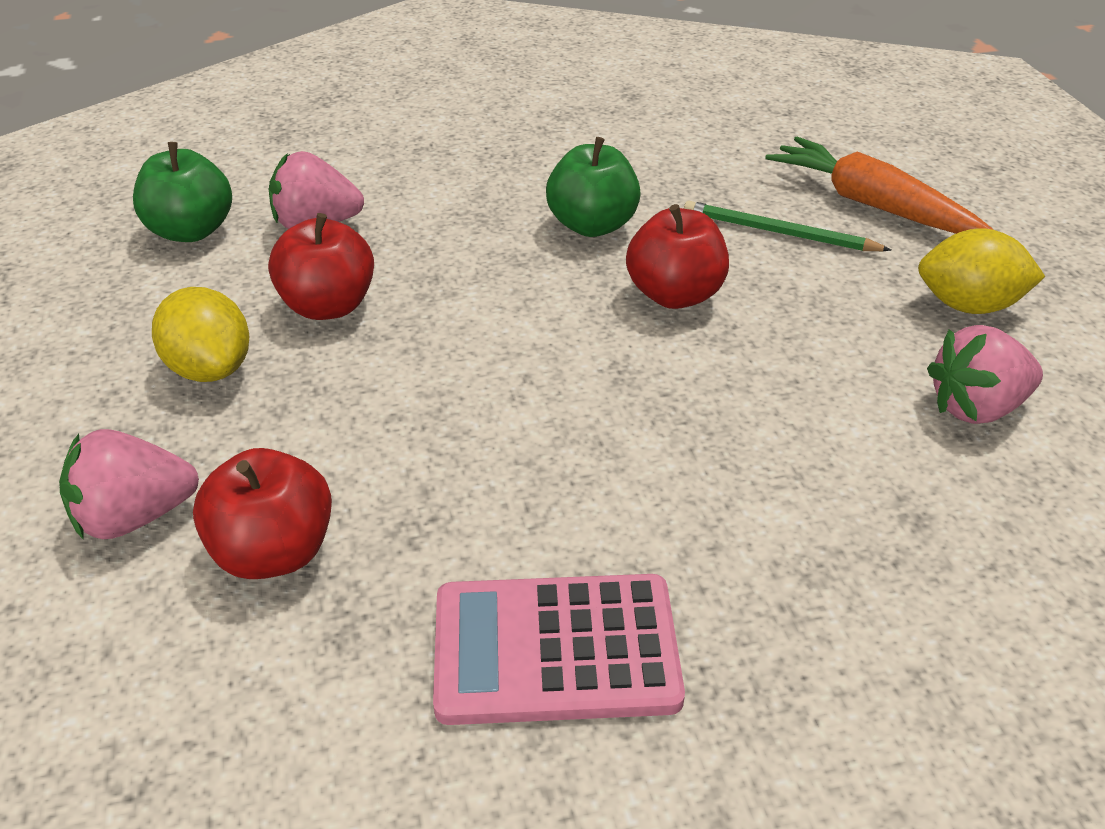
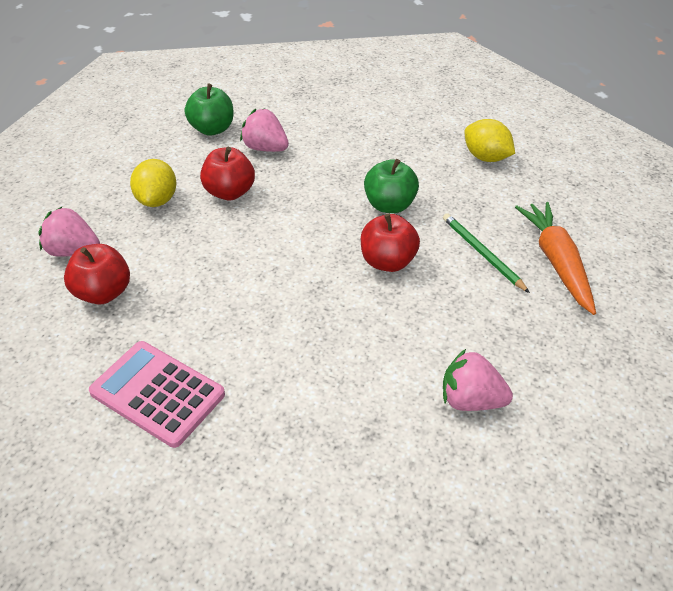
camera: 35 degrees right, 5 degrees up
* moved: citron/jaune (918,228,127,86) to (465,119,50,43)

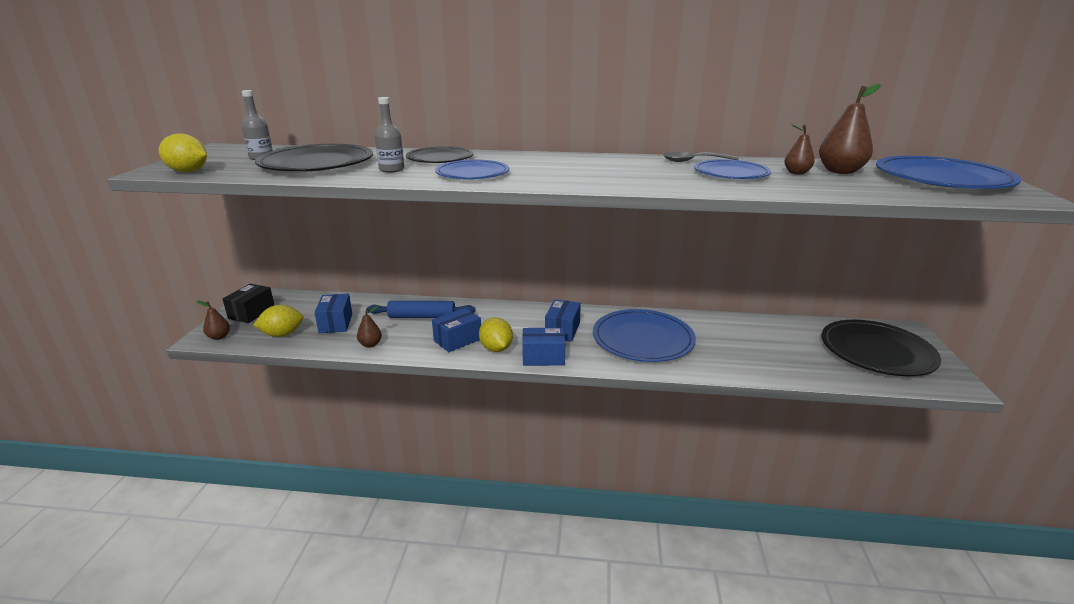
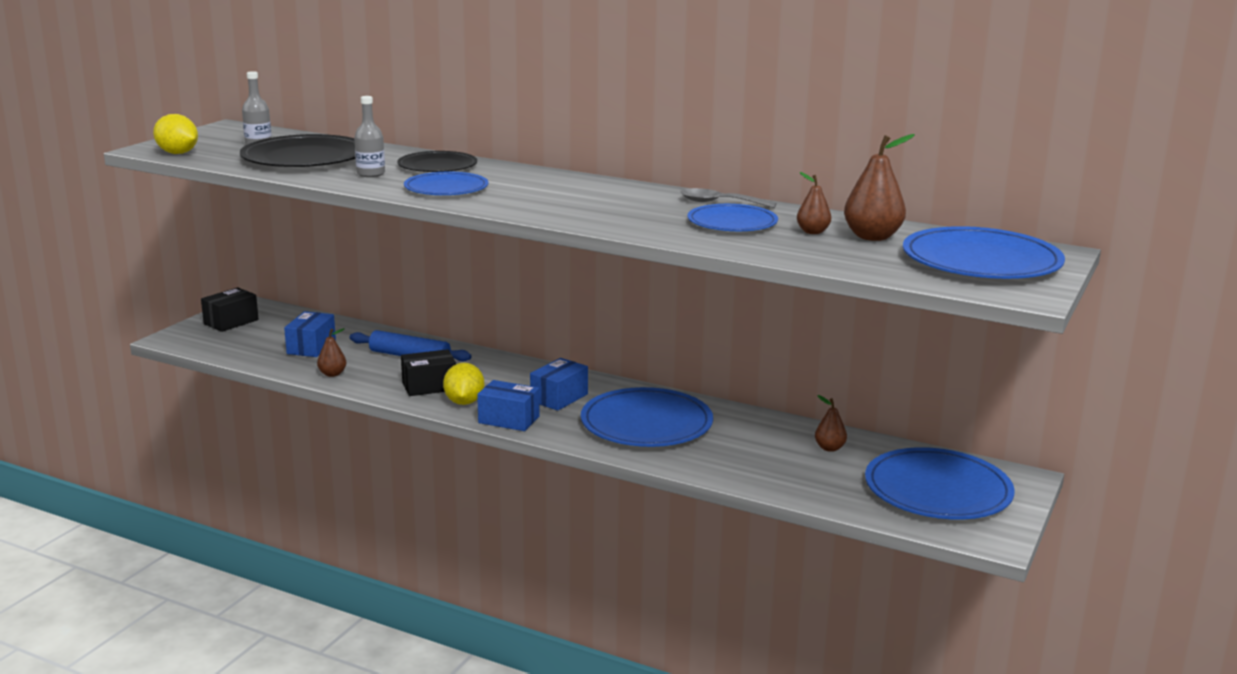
camera: 20 degrees right, 5 degrees down
* moved: poire/marron (197,301,33,39) to (815,395,32,57)
* removed: citron/jaune (254,305,49,32)
* recoloured: boîte/bleu (432,308,49,44) to boîte/noir (401,349,55,47)
* recoloured: assiette/noir (822,320,119,56) to assiette/bleu (865,447,150,72)

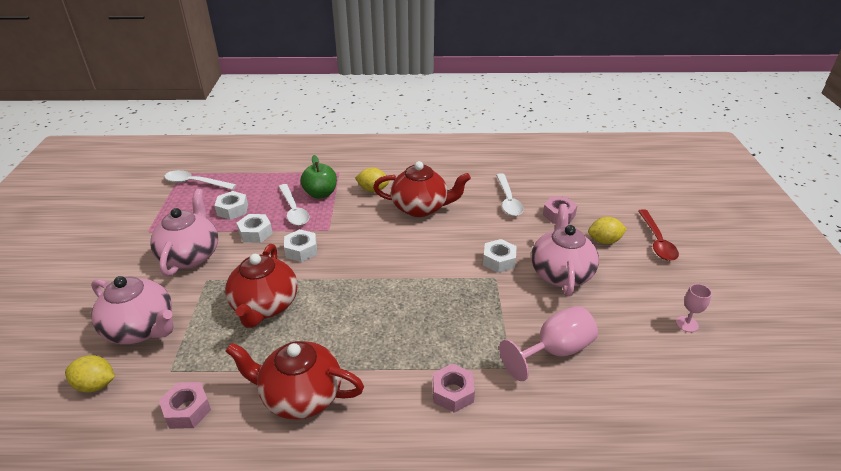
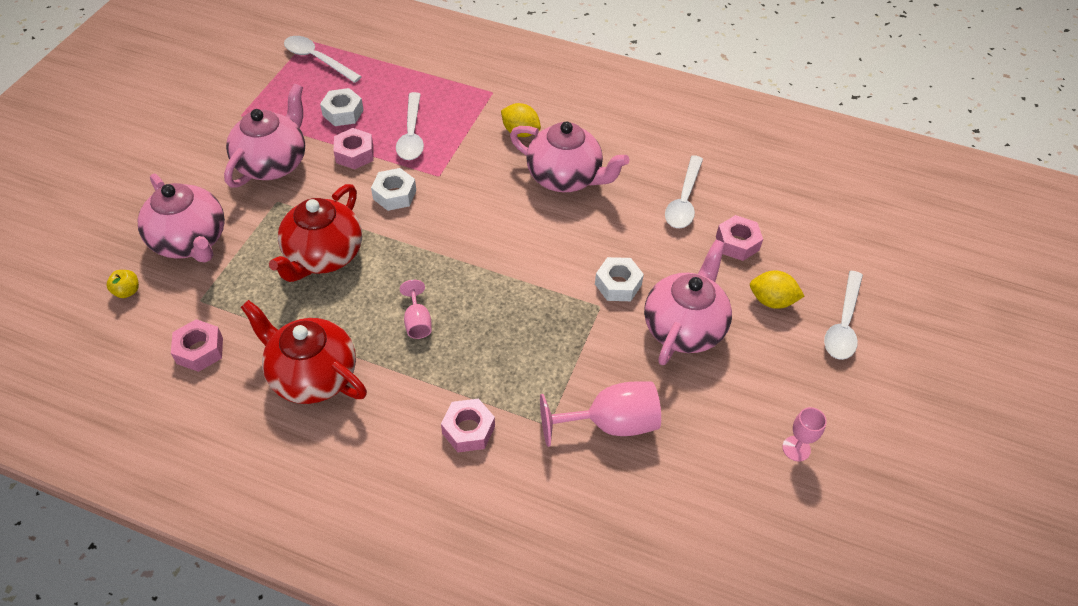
camera: 20 degrees right, 15 degrees up
* removed: pomme/vert (301,155,36,44)
* recoloured: théière/rouge (373,161,98,56) to théière/rose (510,121,119,71)
* recoloured: cuillère/rouge (638,209,41,52) to cuillère/blanc (824,271,39,89)
* recoloured: écrou/blanc (237,214,36,29) to écrou/rose (334,128,39,41)
* replaced: citron/jaune (65,355,50,37) to pomme/jaune (106,270,33,28)
* added: verre à pied/rose (400,280,32,59)

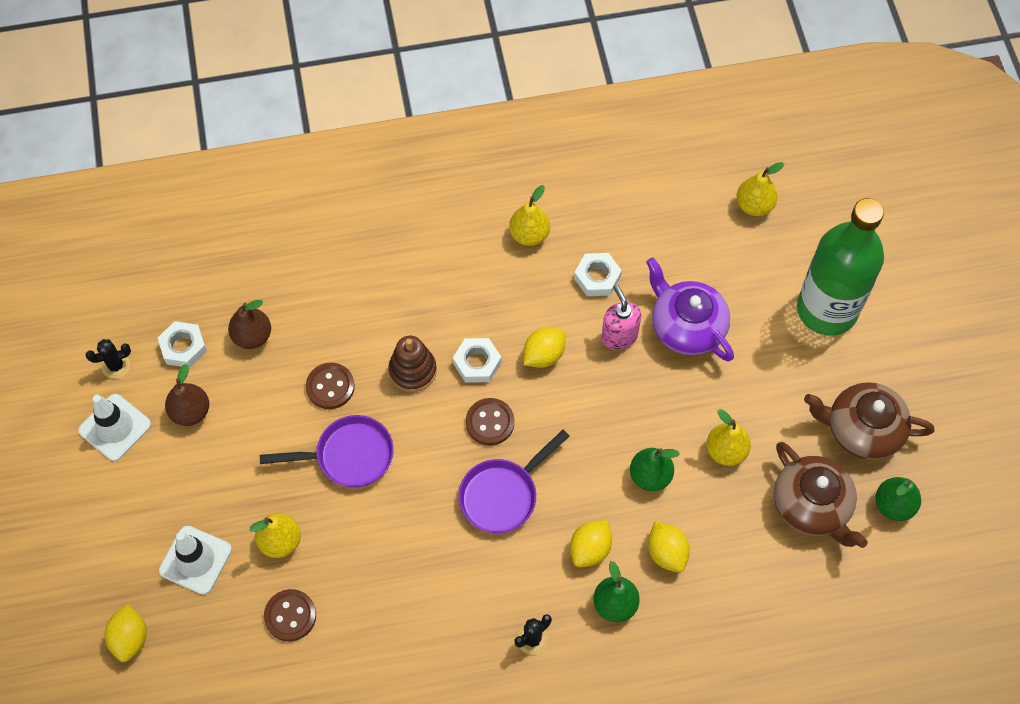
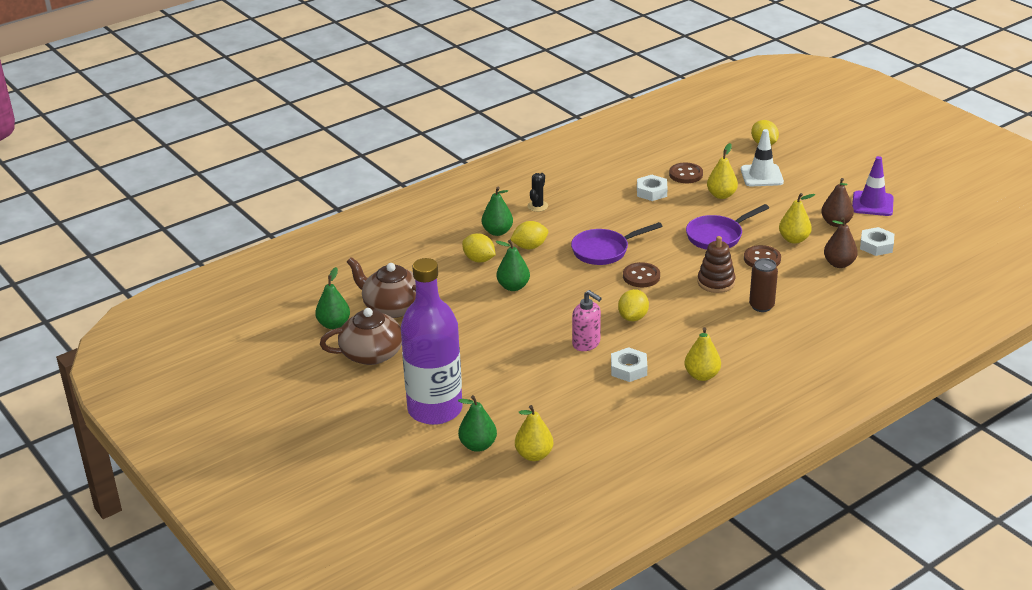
camera: 155 degrees right, 30 degrees down
* recoloured: bouteille/vert (797,198,87,138) to bouteille/violet (401,258,61,167)
* removed: théière/violet (646,258,88,104)
* moved: écrou/blanc (453,338,48,45) to (637,175,31,26)
* removed: cactus/noir (85,339,46,40)
* recoloured: cône de chantier/blanc (78,394,73,67) to cône de chantier/violet (852,156,42,60)
* moved: poire/jaune (706,409,45,57) to (779,193,36,51)
* turned: poêle/violet (458,430,112,103) = (571,222,91,43) 135 degrees counterclockwise
* turned: citron/jaune (570,520,42,47) = (510,221,38,28) 60 degrees clockwise
* added: canette/marron (749,258,29,54)
* added: poire/vert (458,395,39,57)

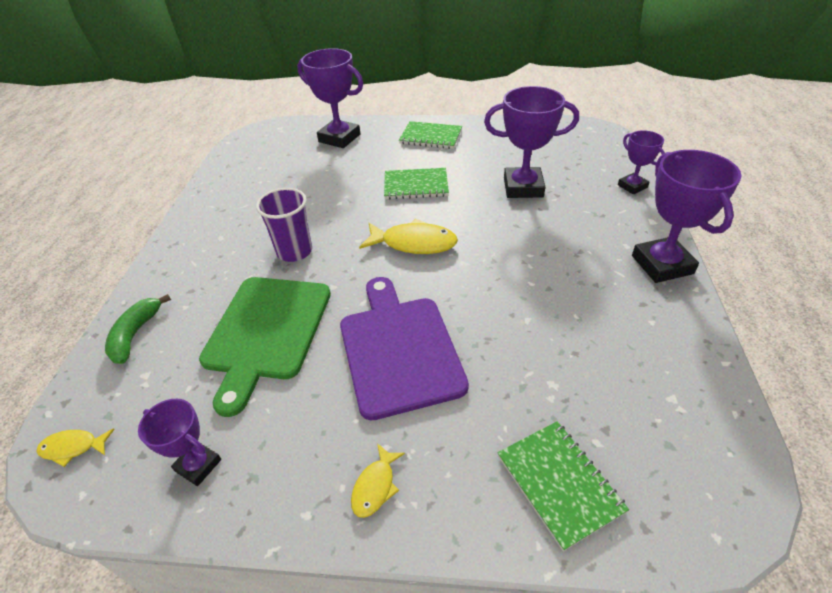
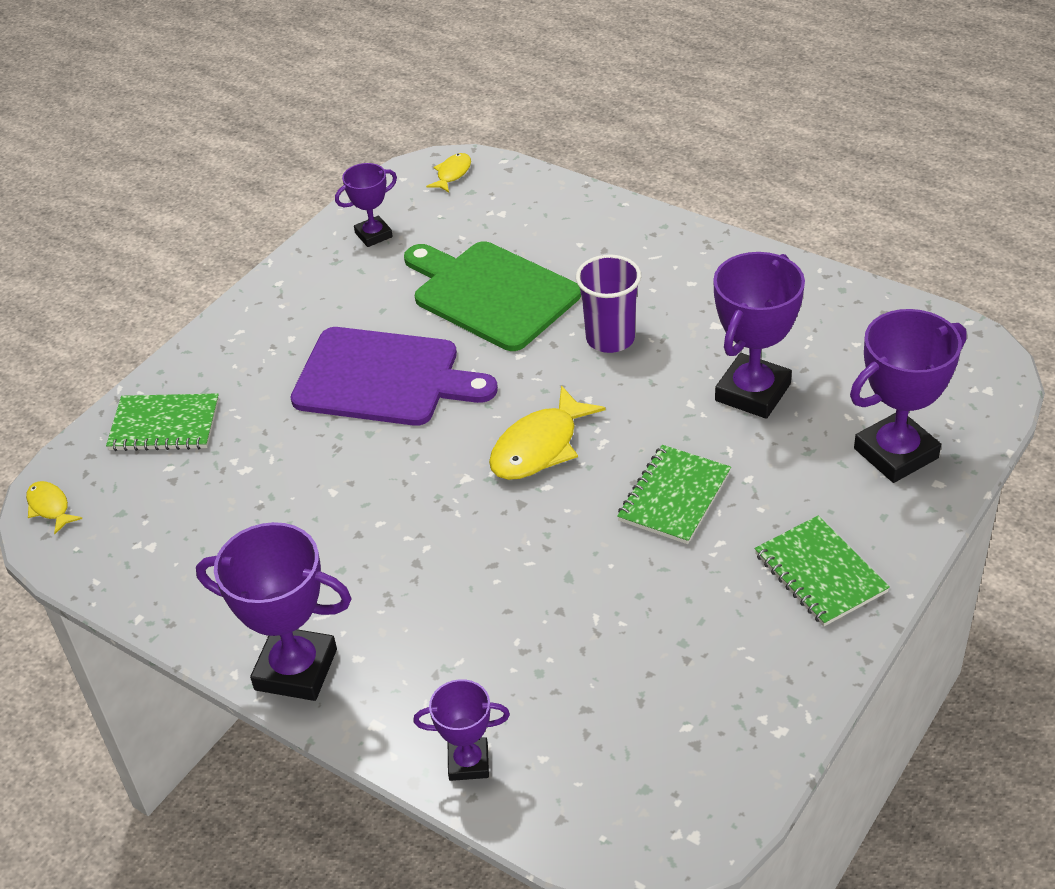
camera: 120 degrees right, 0 degrees up
* moved: trophée/violet (484,86,95,112) to (713,252,92,167)
* turned: carnet/vert (399,121,63,28) = (755,515,135,111) 75 degrees counterclockwise
* removed: banane/vert (105,294,66,70)
* moved: poisson/jaune (351,443,54,75) to (26,481,56,53)

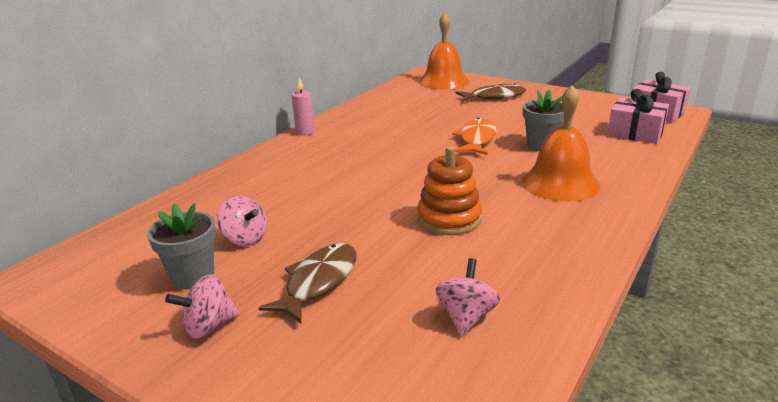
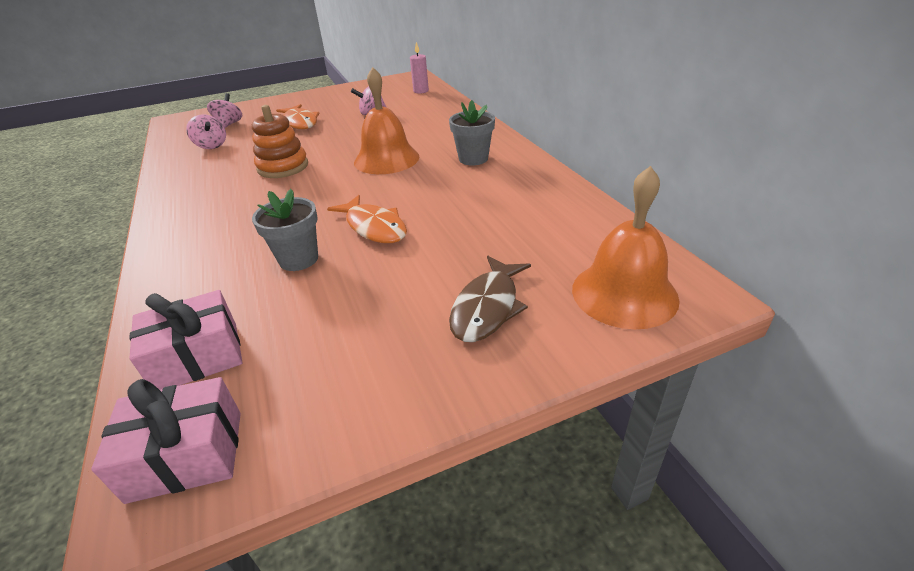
camera: 125 degrees right, 10 degrees up
* moved: bougie/rose (292,77,23,58) to (410,42,19,52)
* moved: cloche/orange (522,85,78,117) to (354,67,66,107)
* moved: pot de fleurs/gris (147,203,69,87) to (449,100,46,66)
* recoloured: poisson/marron (259,243,97,81) to poisson/orange (276,104,43,25)
* moved: toupie/rose (165,274,74,65) to (207,93,35,35)

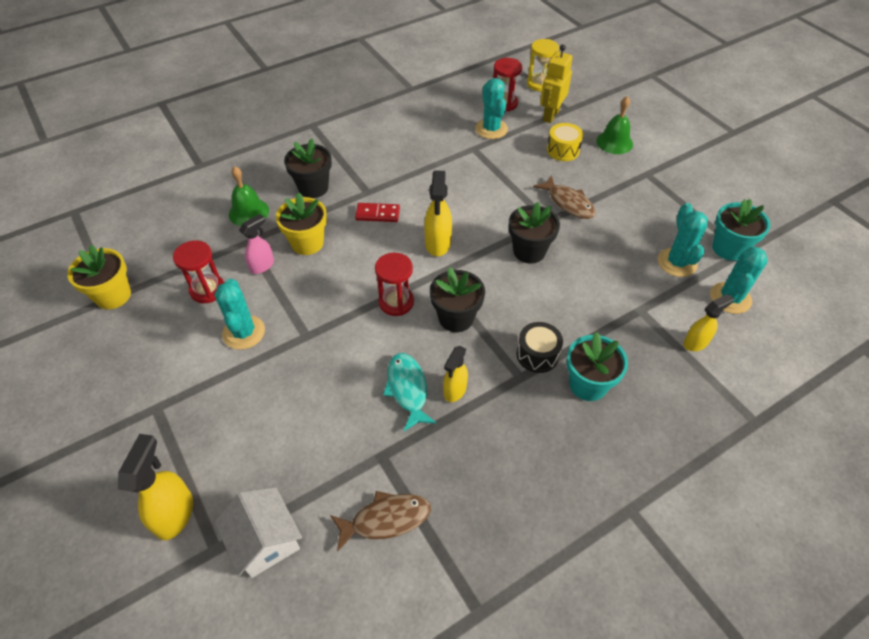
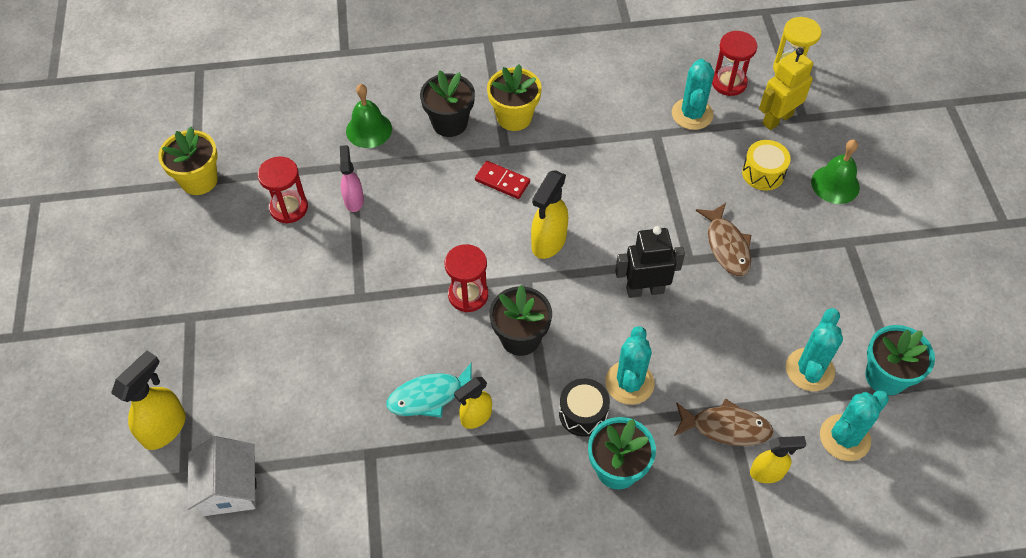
camera: 25 degrees right, 5 degrees up
* moved: pot de fleurs/jaune (276,192,51,63) to (487,64,55,67)
* replaced: pot de fleurs/noir (509,202,51,62) to robot/noir (615,226,70,72)
* turned: vaporisateur/rose (239,214,35,60) = (340,145,24,67) 75 degrees counterclockwise
* moved: cactus/turquoise (215,279,50,71) to (605,326,49,79)
* turned: poisson/turquoise (383,353,54,78) = (386,362,86,56) 120 degrees counterclockwise
* moved: poisson/marron (330,491,101,61) to (674,398,100,48)

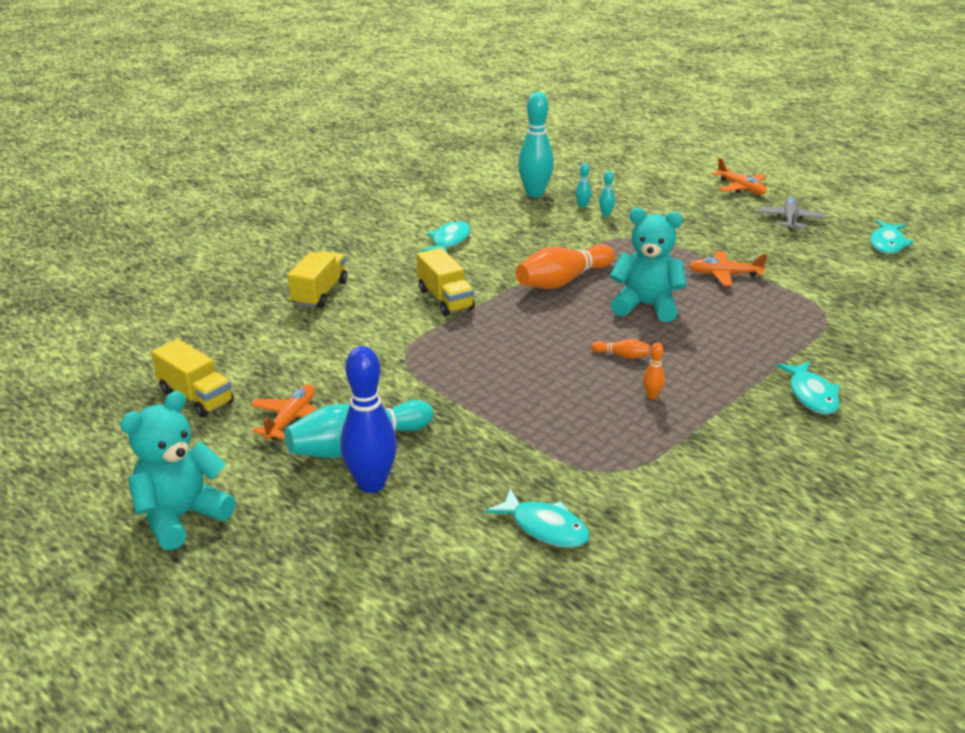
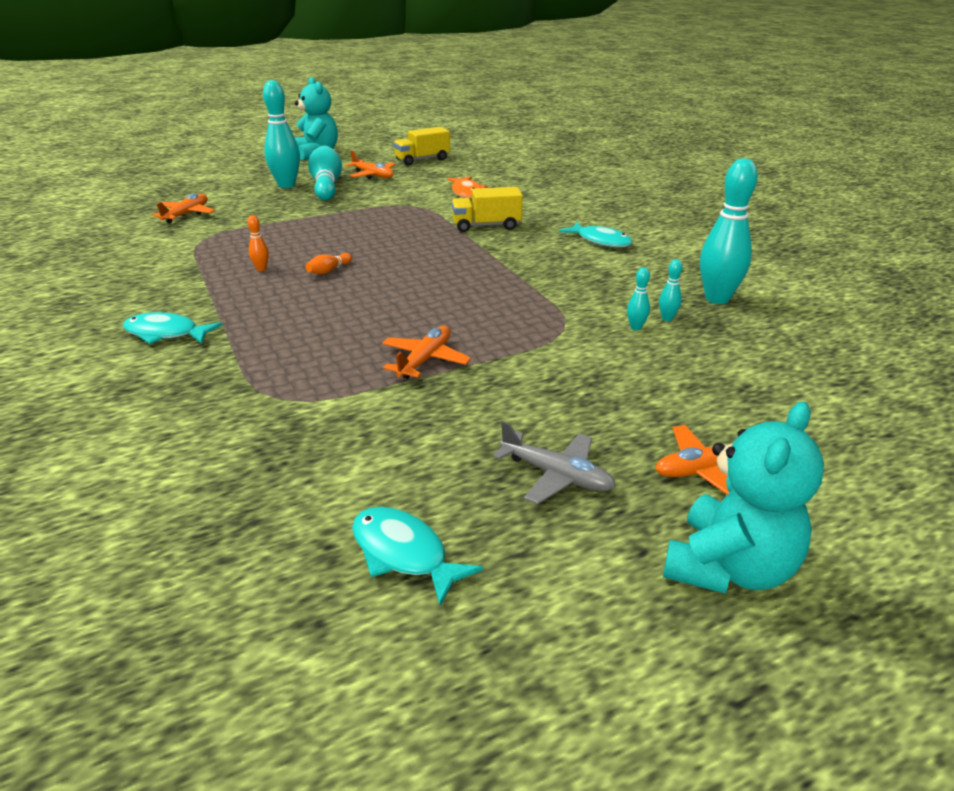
camera: 110 degrees right, 0 degrees up
* moved: ours en peluche/turquoise (610,208,77,114) to (663,401,161,193)
* removed: quille/orange (516,244,99,45)
* removed: camion/jaune (288,251,59,57)
* recoloured: quille/bleu (340,346,57,147) to quille/turquoise (263,80,37,108)
* replaced: poisson/turquoise (485,488,105,60) to avion/orange (152,194,63,29)
* added: poisson/orange (447,176,40,23)

